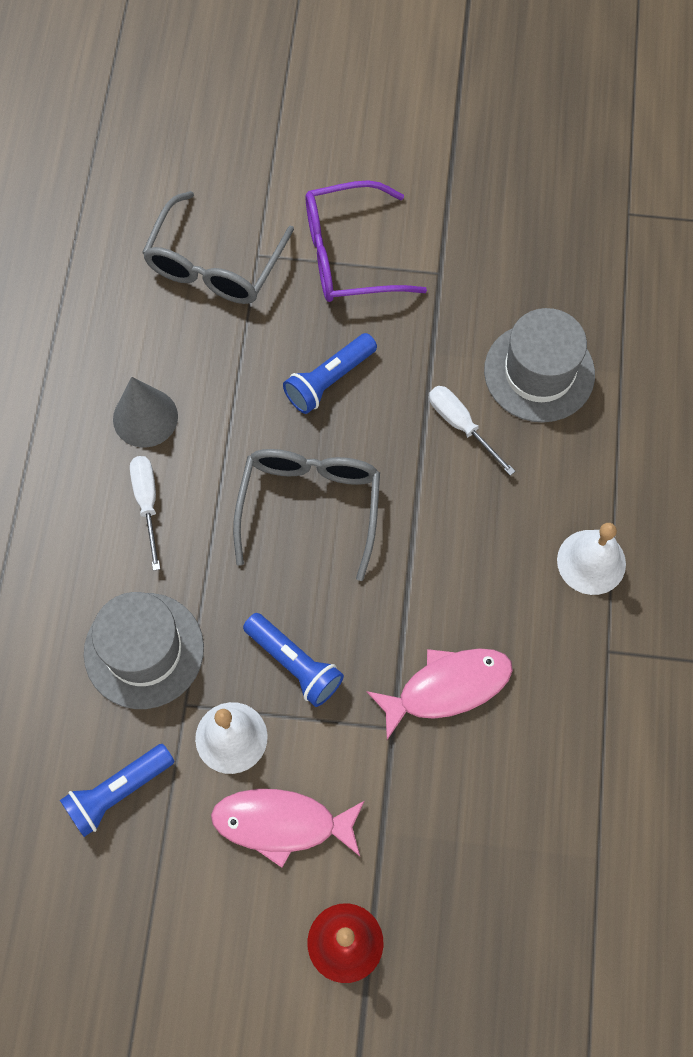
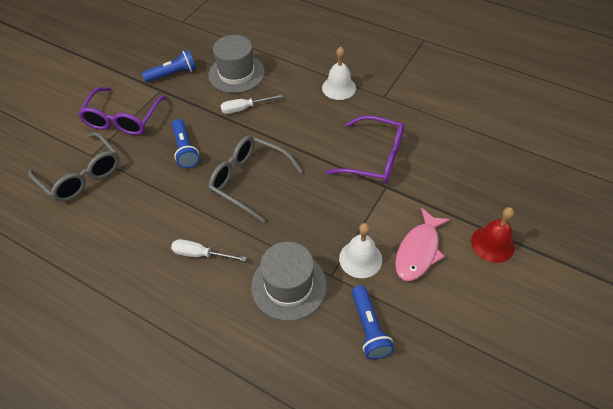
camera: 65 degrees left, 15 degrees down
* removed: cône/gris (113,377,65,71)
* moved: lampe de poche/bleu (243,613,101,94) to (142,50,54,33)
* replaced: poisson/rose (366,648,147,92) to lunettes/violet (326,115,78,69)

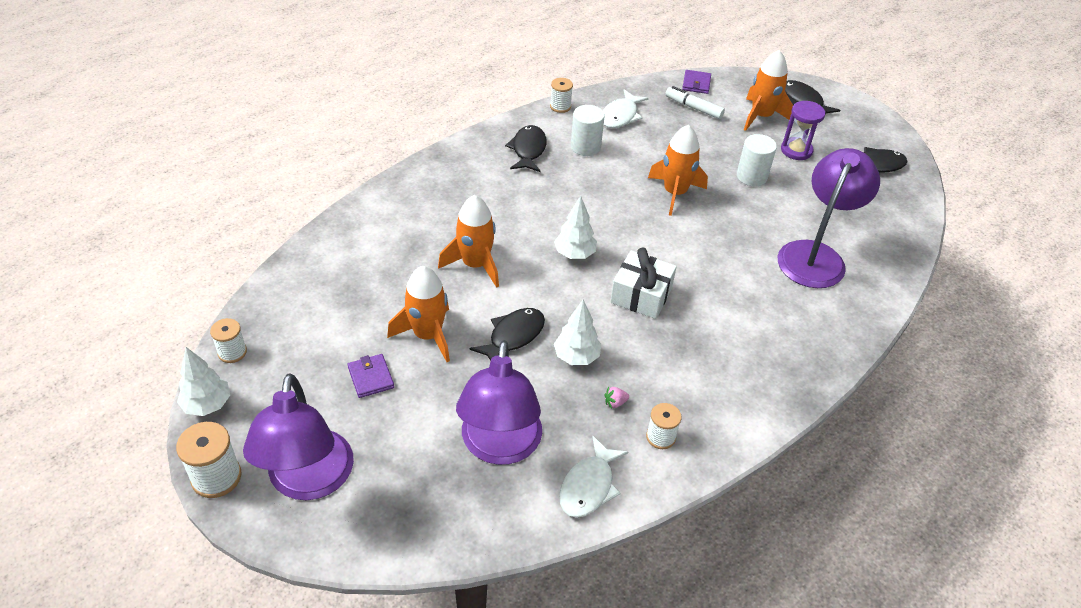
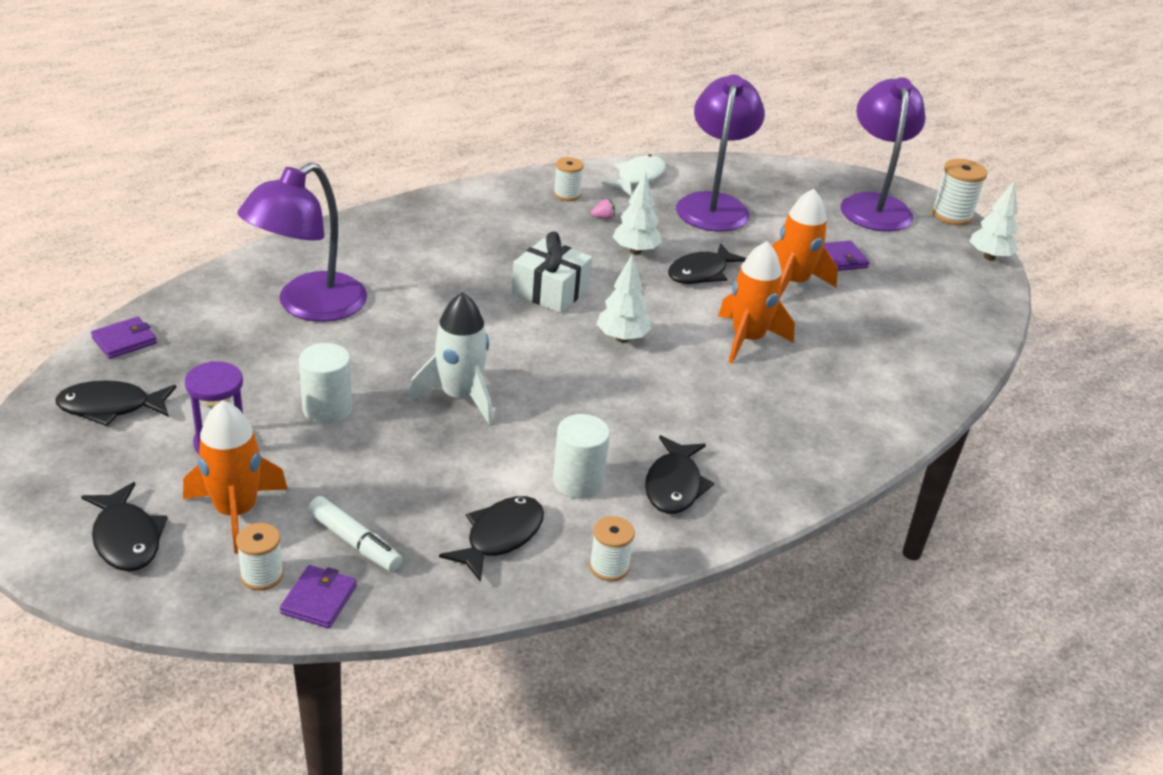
camera: 175 degrees left, 10 degrees down
* recoloured: poisson/blanc (603,89,46,39) to poisson/noir (439,496,105,86)
* recoloured: fusée/orange (648,125,60,91) to fusée/blanc (409,292,83,132)
* moved: bobine/blanc (210,318,37,45) to (236,523,48,68)
* added: portefeuille/violet (91,317,66,42)

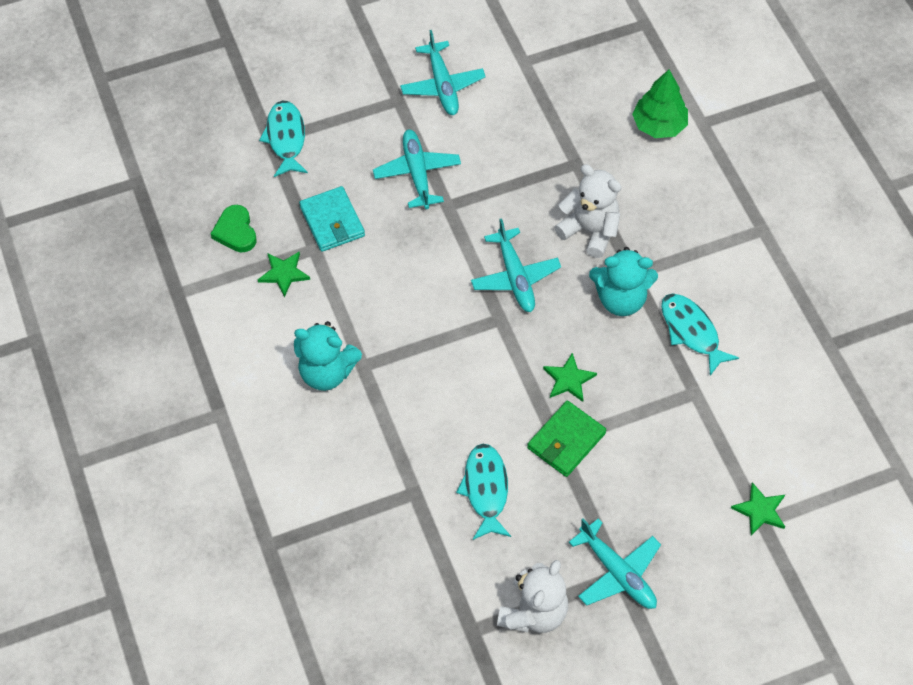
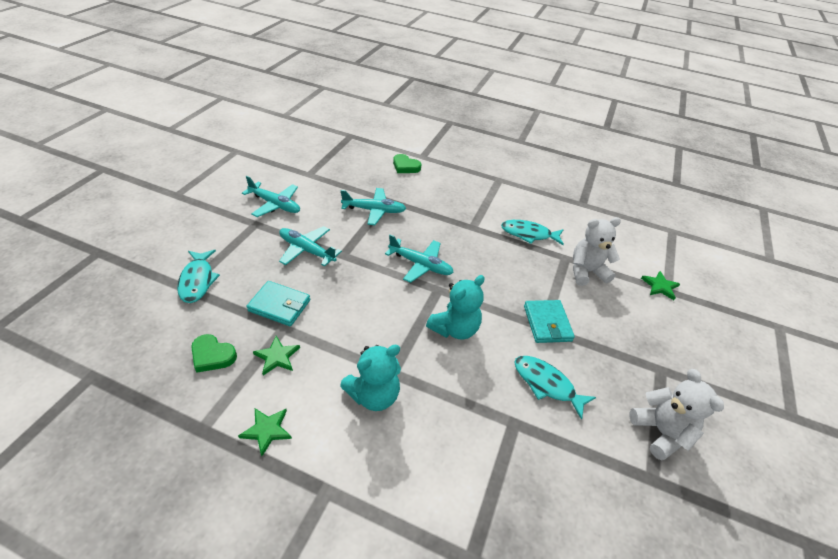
camera: 50 degrees left, 15 degrees down
* replaced: arbre/vert (632,70,56,68) to cœur/vert (393,154,28,19)
* turned: poisson/turquoise (259,100,49,77) = (177,250,43,53) 135 degrees counterclockwise
* moved: ours en peluche/blanc (554,164,67,94) to (573,217,48,69)
* moved: ours en peluche/turquoise (589,247,69,69) to (426,275,59,64)
* moved: étoile/vert (543,353,54,49) to (238,408,54,48)
* recoloured: portefeuille/vert (527,401,79,76) to portefeuille/turquoise (524,300,51,43)
* moved: avion/turquoise (569,518,92,91) to (341,188,66,37)

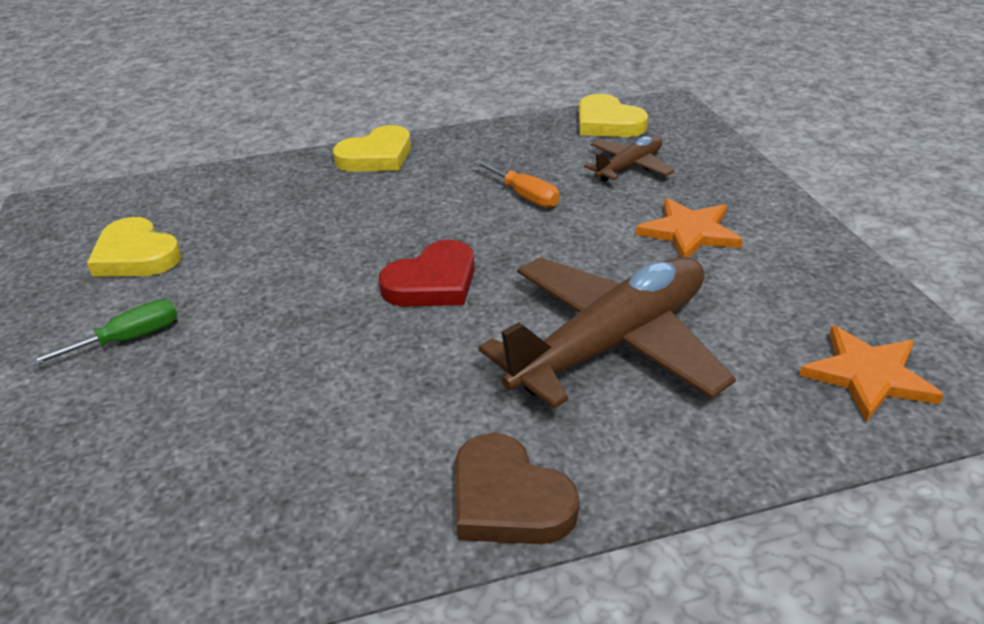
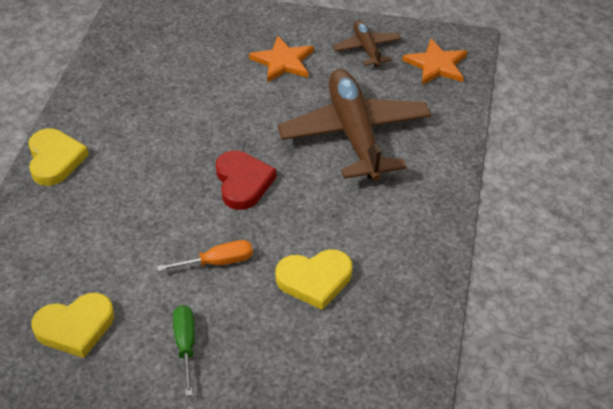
camera: 65 degrees left, 10 degrees up
* moved: cœur/jaune (579,94,69,43) to (276,249,76,61)
* moved: avion/marron (584,136,90,46) to (333,20,68,47)
* moved: tournevis/orange (474,160,86,48) to (157,240,96,31)
* removed: cœur/marron (455,433,124,111)

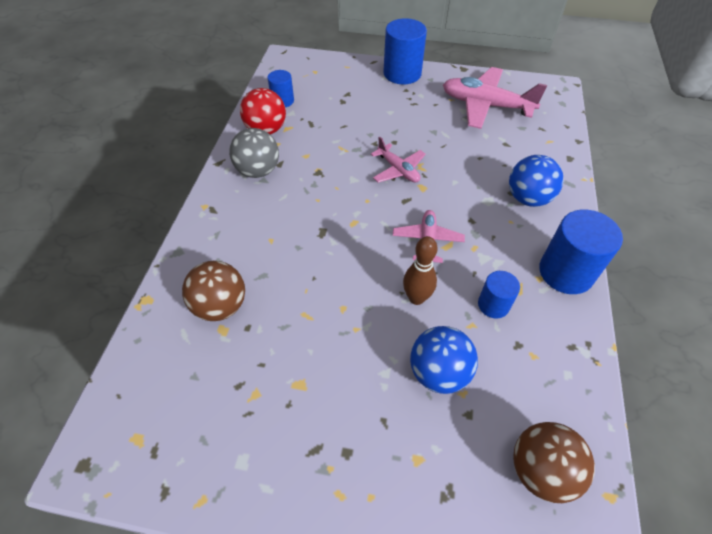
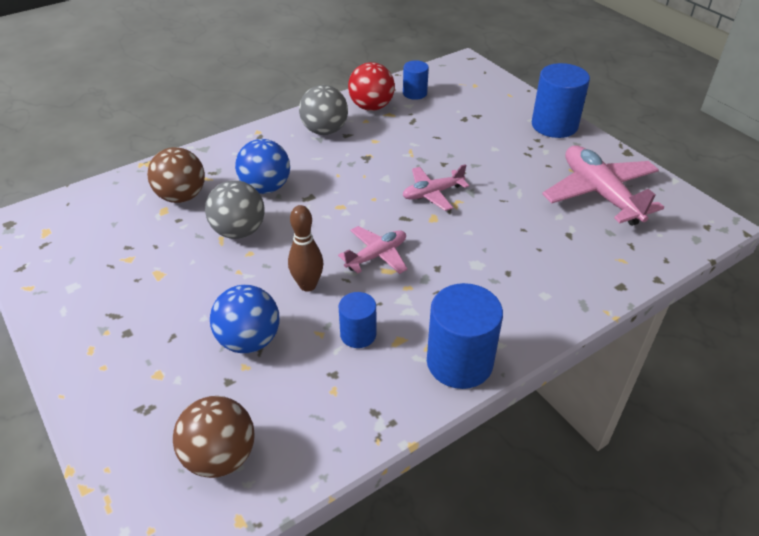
camera: 45 degrees right, 10 degrees down
* turned: avion/rose (371,136,55,47) = (403,164,66,47) 60 degrees clockwise
* moved: balle/bleu (509,155,55,52) to (235,139,55,55)
* added: balle/gris (205,180,60,59)

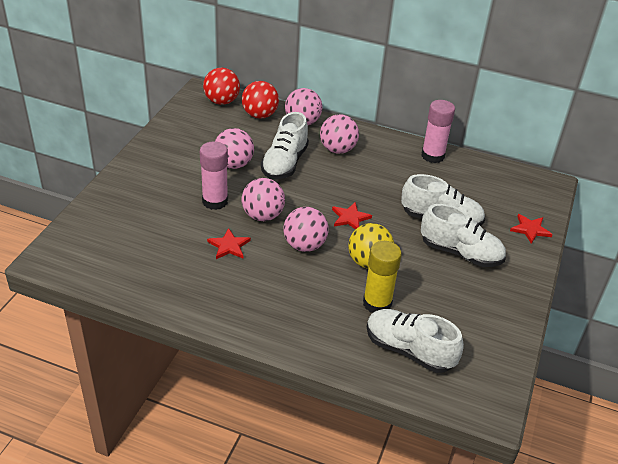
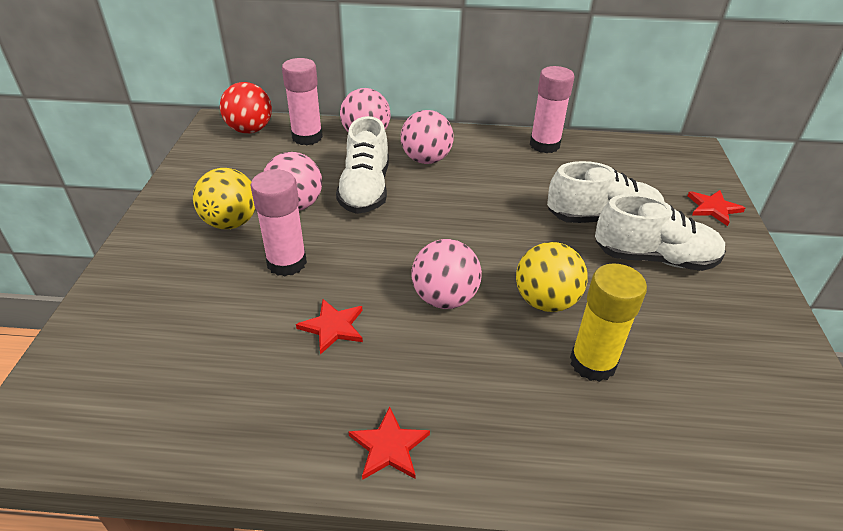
camera: 15 degrees left, 0 degrees up
* replaced: balle/rouge (242,81,37,38) to bâton de colle/rose (282,58,41,87)
* removed: balle/rose (241,178,44,43)
* moved: étoile/rouge (332,202,40,27) to (348,406,82,74)
* removed: chaussure/blanc (367,309,97,64)
* added: balle/jaune (193,168,62,61)

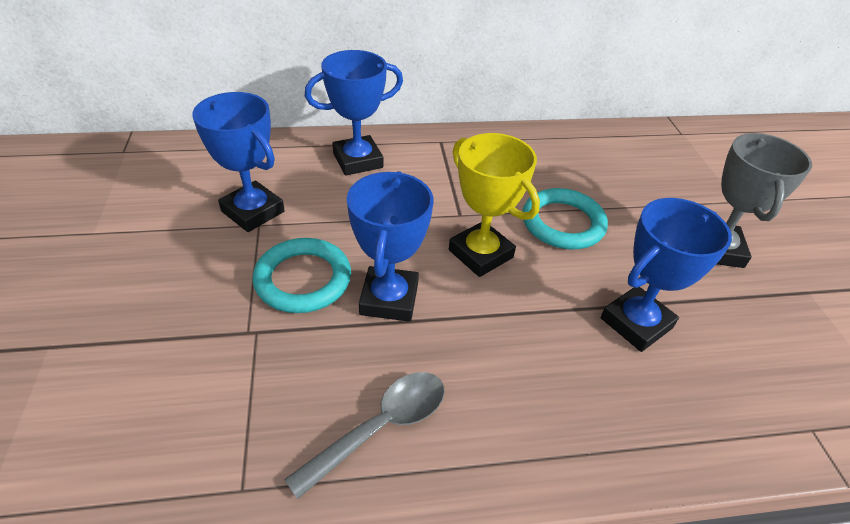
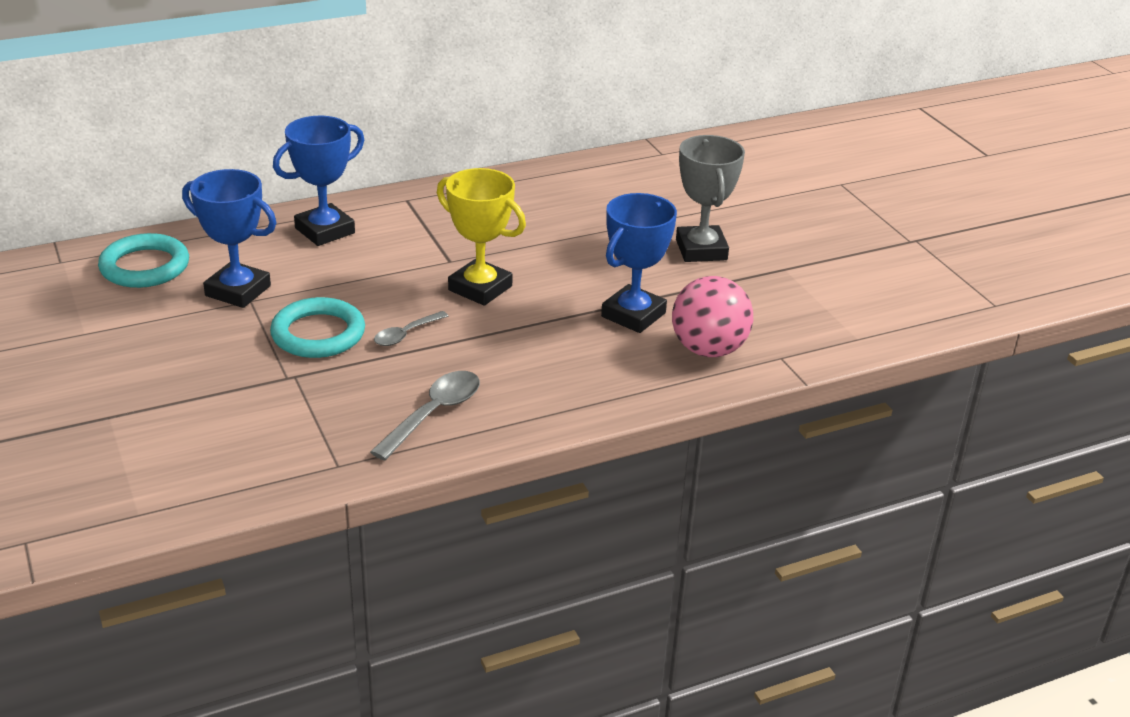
camera: 15 degrees left, 10 degrees down
* replaced: trophée/bleu (347,171,86,151) to cuillère/gris (374,311,74,35)
* moved: anneau/turquoise (522,188,86,61) to (98,233,91,55)
* added: balle/rose (672,276,81,81)

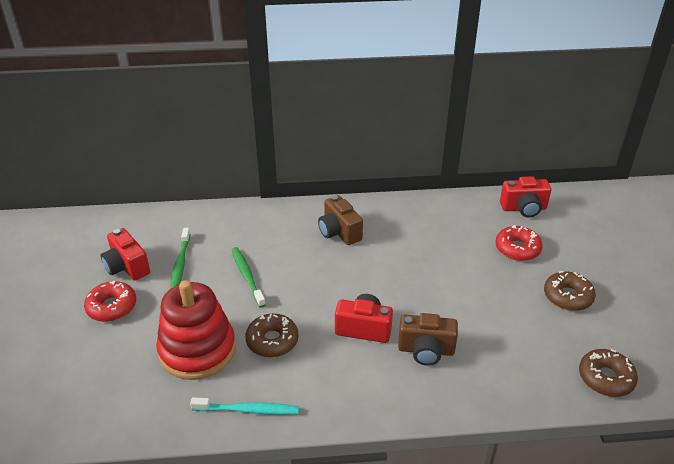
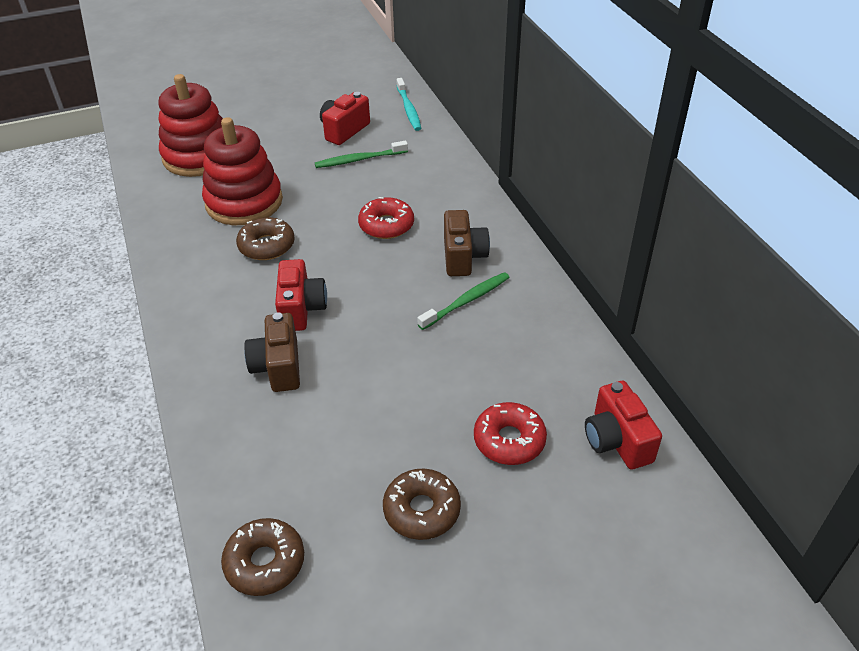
camera: 75 degrees right, 5 degrees up
* turned: appareil photo/marron (318,195,45,50) = (444,210,46,66) 135 degrees clockwise
* moved: brosse à dents/vert (232,247,34,60) to (417,272,93,58)
* moved: beignet/rouge (84,281,52,41) to (358,197,56,42)
* moved: brosse à dents/turquoise (190,398,109,17) to (396,78,25,53)
* added: jouet à empiler/rouge (158,74,65,103)

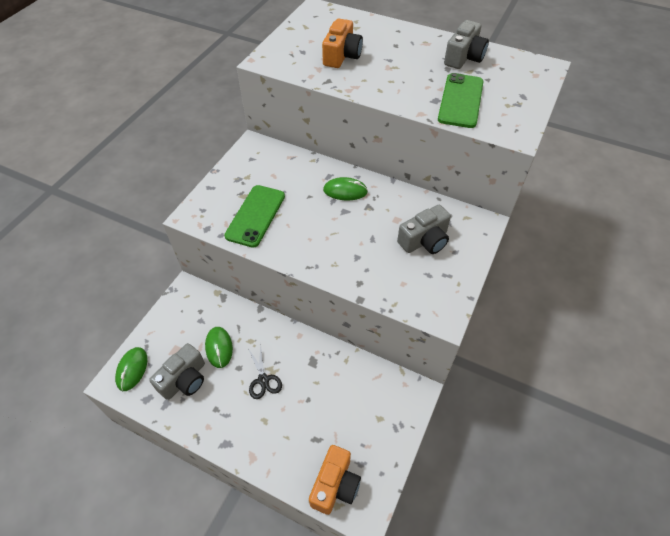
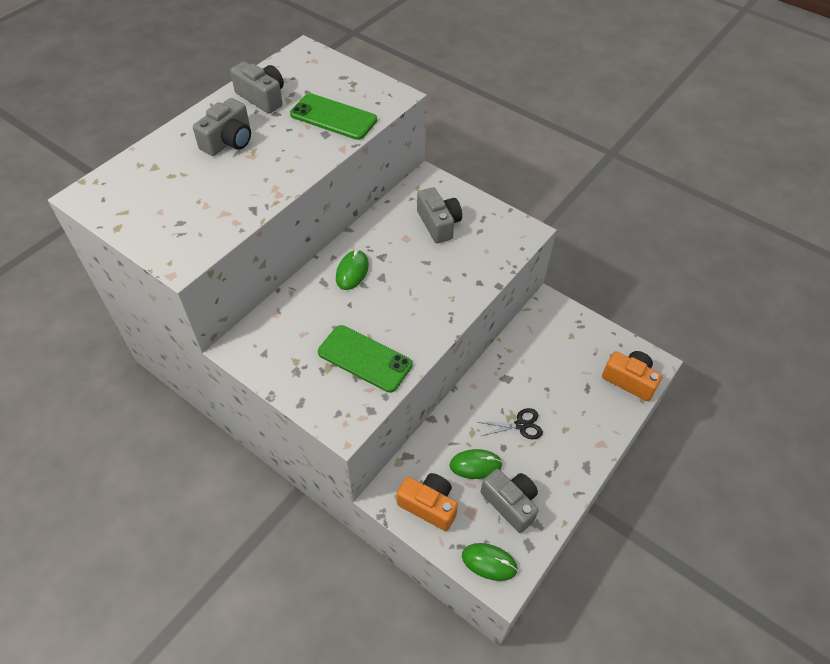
camera: 80 degrees left, 0 degrees up
* moved: appareil photo/orange (322,19,41,49) to (397,473,61,58)
* added: appareil photo/gris (193,98,58,58)

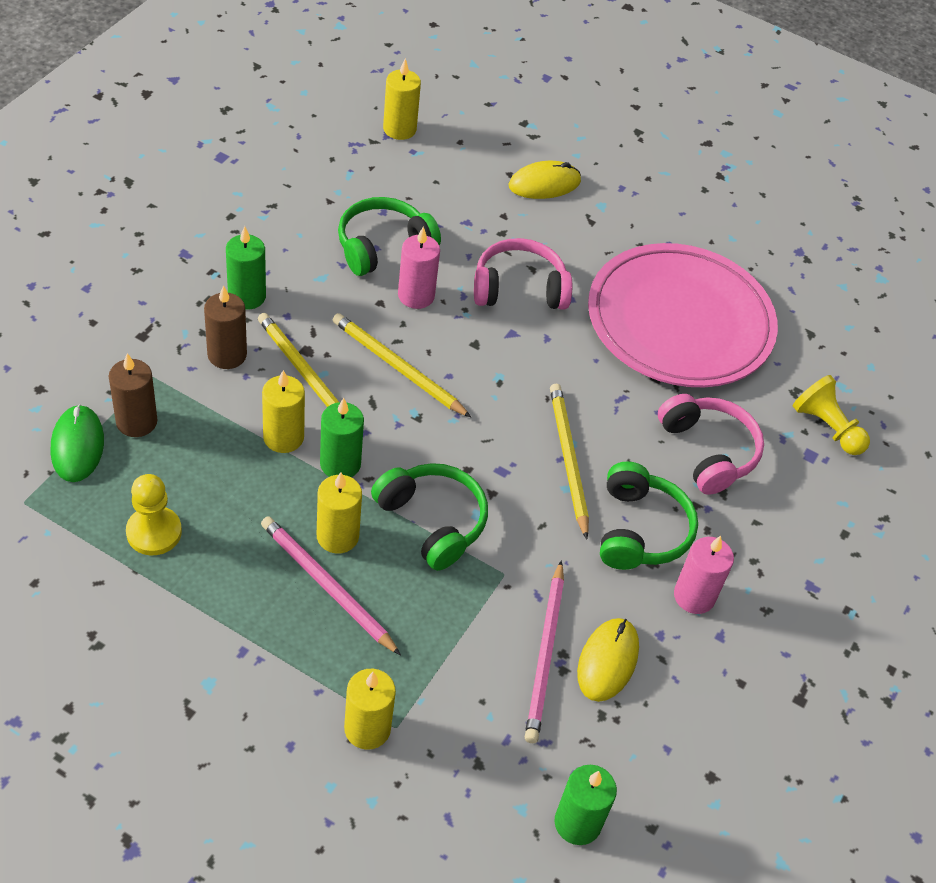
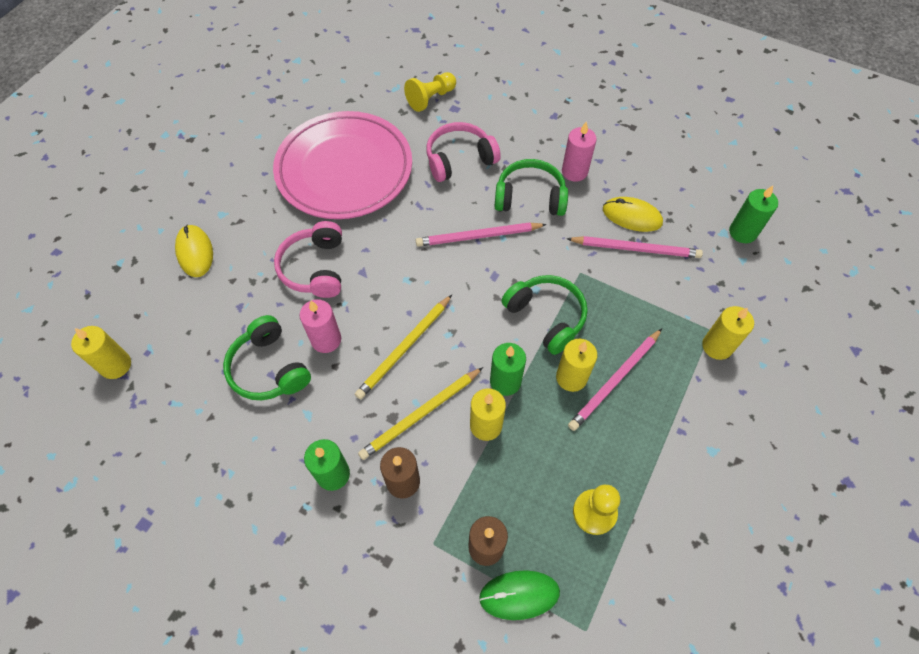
camera: 85 degrees left, 10 degrees up
* recoloured: crayon/jaune (550,384,39,155) to crayon/rose (416,222,131,25)
* turned: casque audio/vert (371,463,117,108) = (501,275,87,80) 90 degrees clockwise

